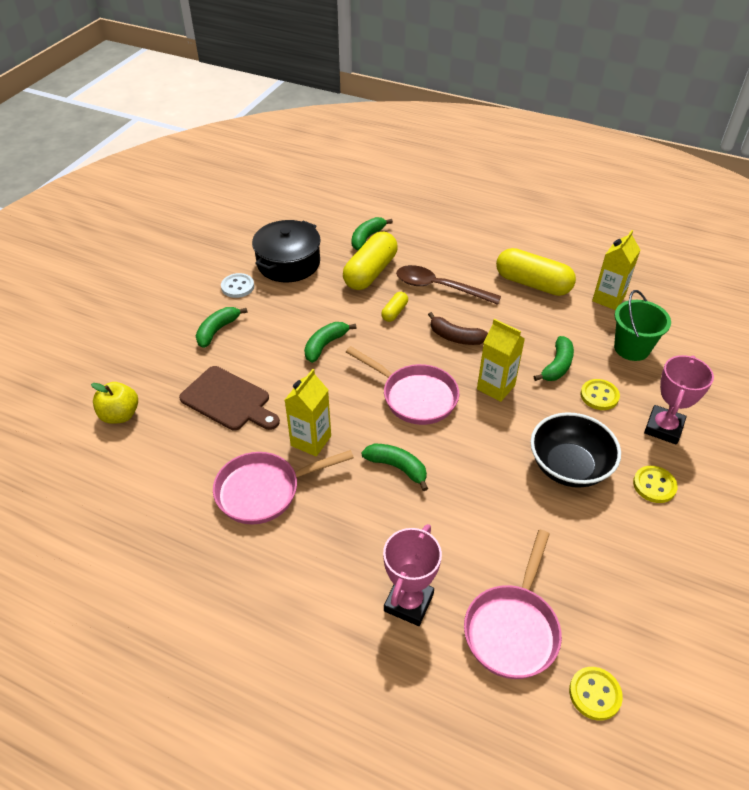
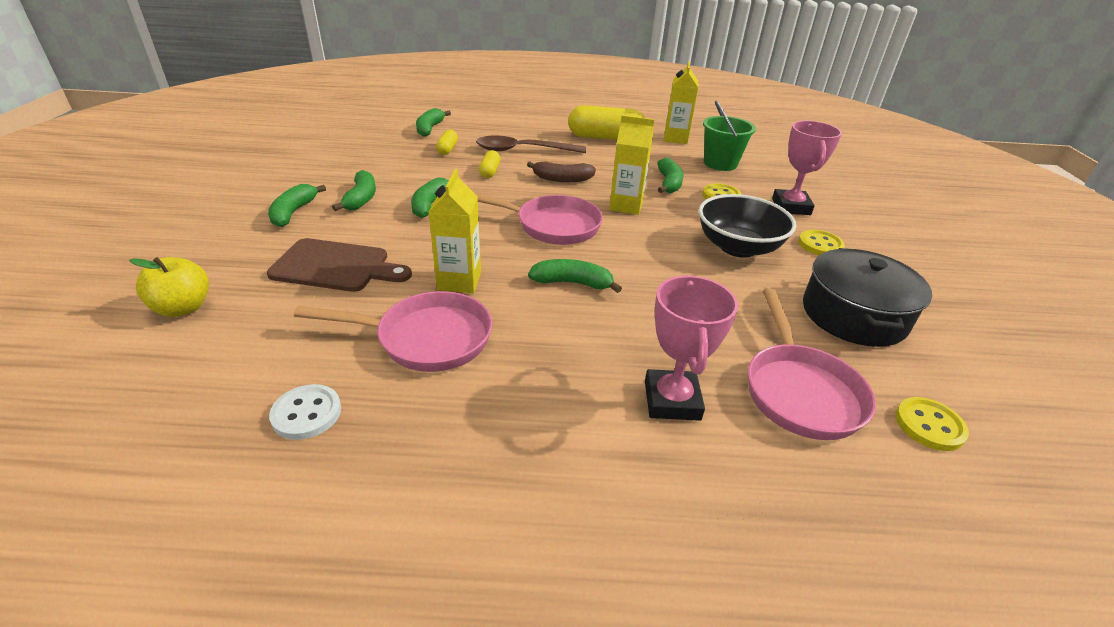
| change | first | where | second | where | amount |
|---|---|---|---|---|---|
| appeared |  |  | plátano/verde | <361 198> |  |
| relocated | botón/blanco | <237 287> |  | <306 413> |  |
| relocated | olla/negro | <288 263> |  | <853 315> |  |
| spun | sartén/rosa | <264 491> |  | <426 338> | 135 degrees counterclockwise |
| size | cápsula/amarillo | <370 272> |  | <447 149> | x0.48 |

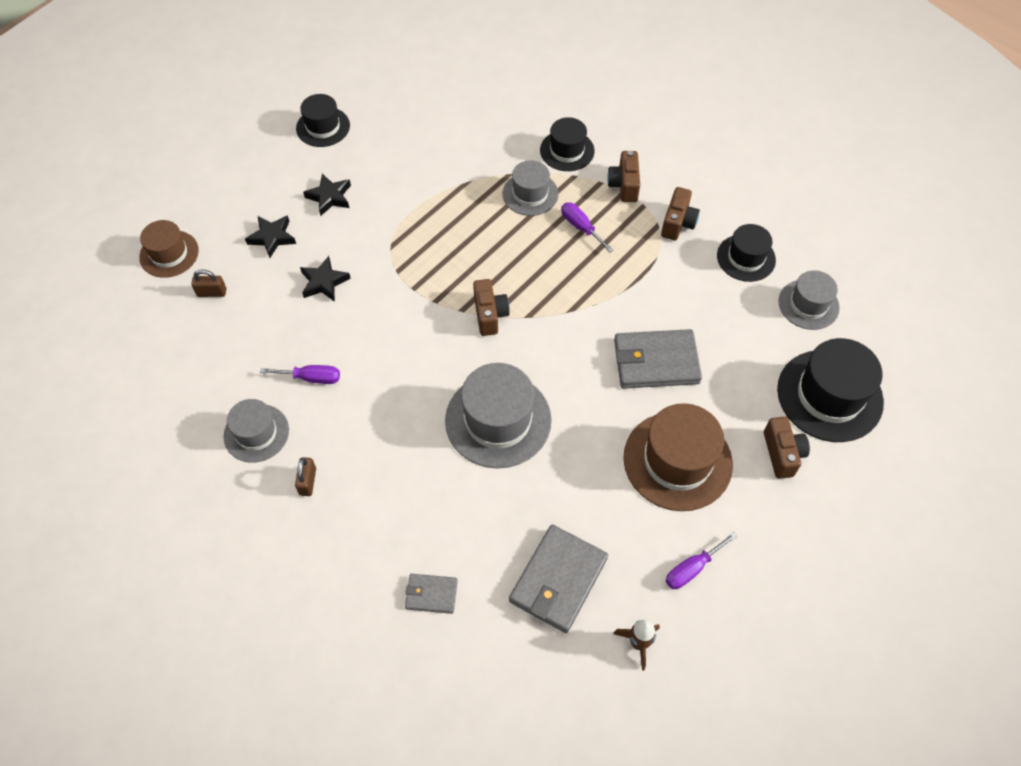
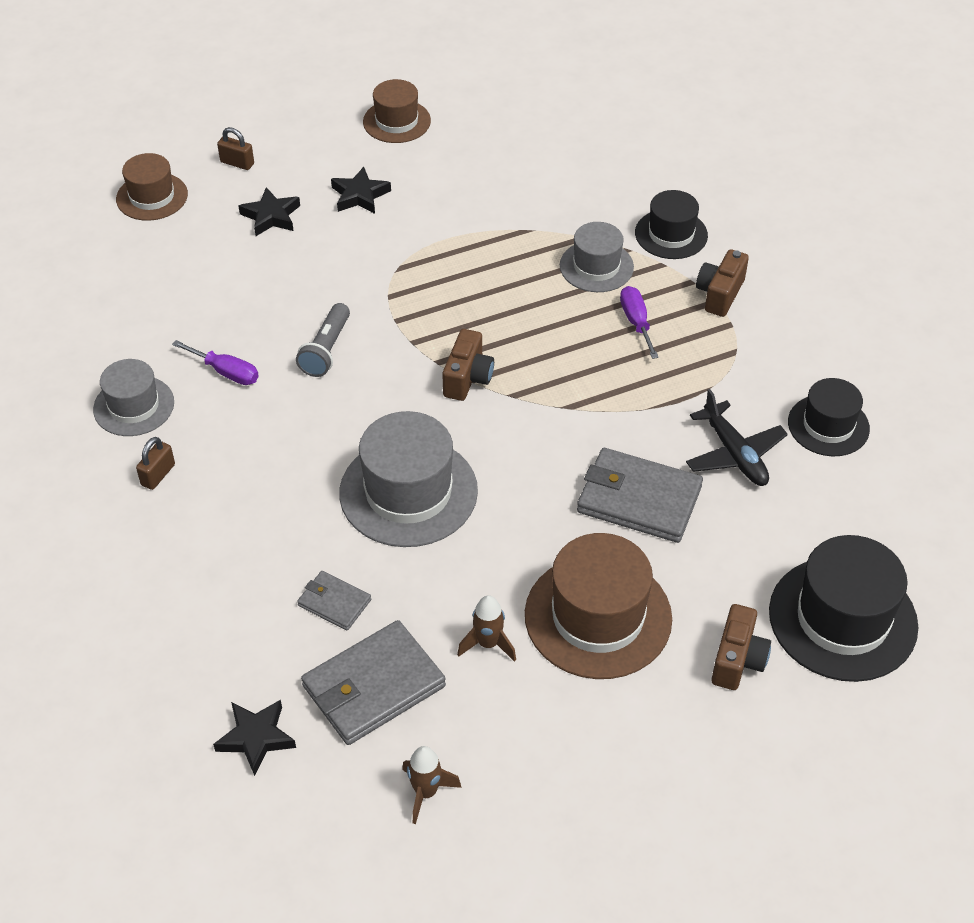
| change | first | where | second | where | amount |
|---|---|---|---|---|---|
| missing | cámara/marrón | <678 223> |  |  |  |
| missing | destornillador/morado | <692 569> |  |  |  |
| missing | sombrero/gris | <808 304> |  |  |  |
| appeared |  |  | lámpara de mano/gris | <326 350> |  |
| appeared |  |  | cohete/marrón | <488 644> |  |
| appeared |  |  | avión/negro | <735 454> |  |
| relocated | candado/marrón | <212 292> |  | <237 163> |  |
| relocated | estrella/negro | <324 282> |  | <256 738> |  |
| relocated | cartera/gris | <431 594> |  | <334 602> |  |
| colour | sombrero/negro | <323 127> | sombrero/marrón | <396 121> |  |

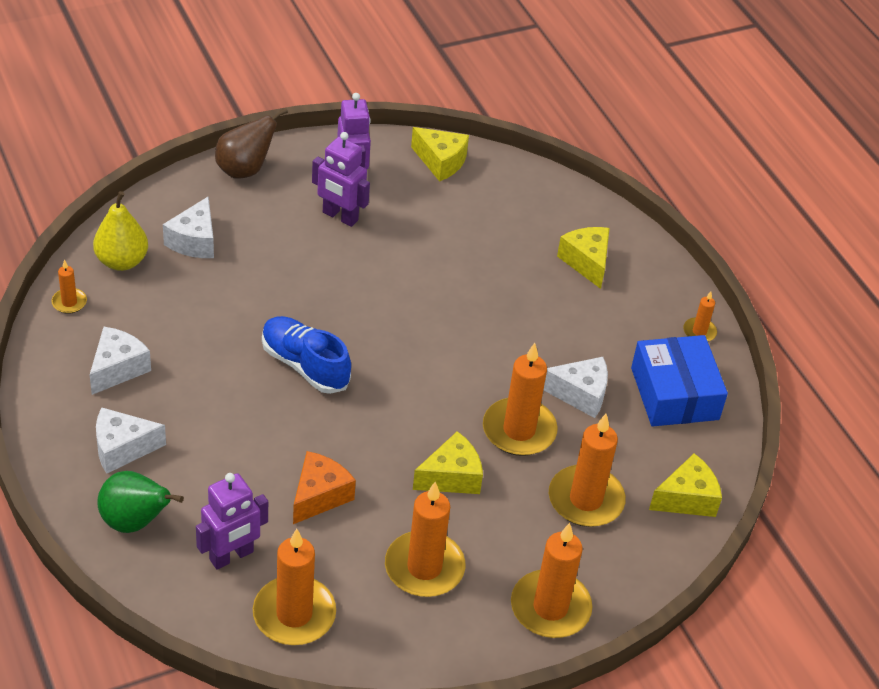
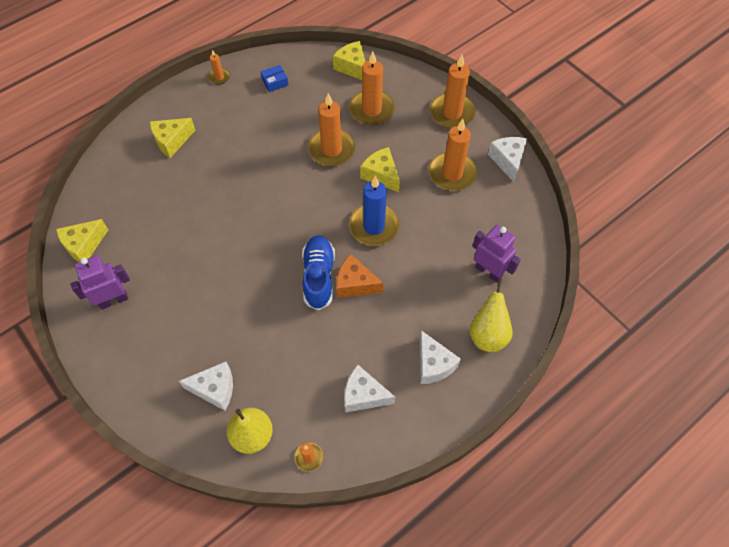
| change | first | where | second | where | amount |
|---|---|---|---|---|---|
| missing | pera/marrón | <245 170> |  |  |  |
| missing | vela/naranja | <294 614> |  |  |  |
| missing | robot/morado | <340 216> |  |  |  |
| appeared |  |  | vela/azul | <374 226> |  |
| relocated | queso/naranja | <319 496> |  | <355 284> |  |
| relocated | queso/blanco | <580 394> |  | <508 160> |  |
| colour | pera/verde | <135 522> | pera/amarillo | <488 334> |  |
| spun | zapato/azul | <305 365> |  | <319 277> | 150 degrees clockwise |
| spun | queso/amarillo | <441 162> |  | <84 245> | 150 degrees counterclockwise |
| size | caja/azul | <674 393> |  | <275 82> | x0.44 |

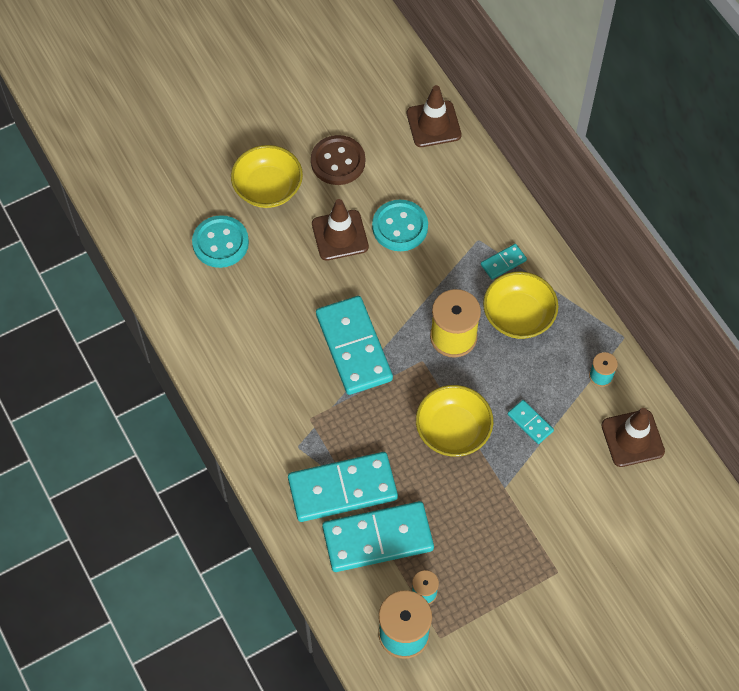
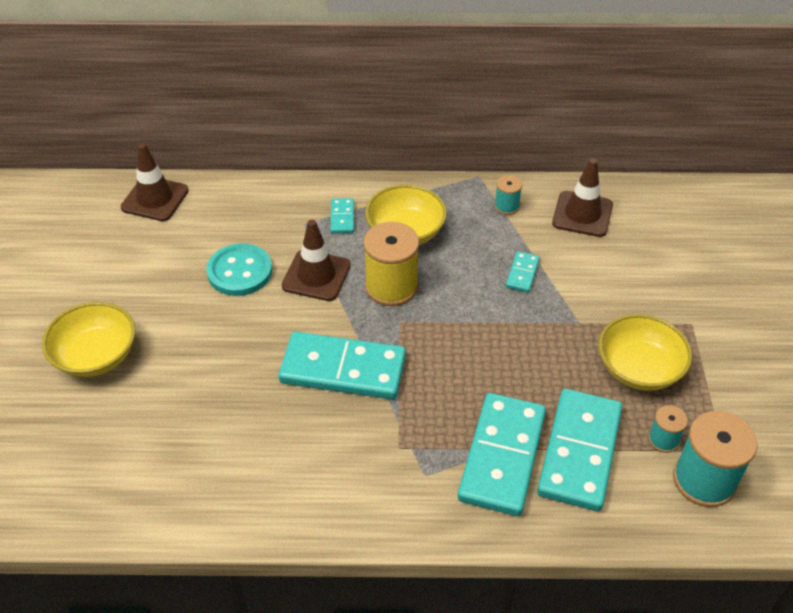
| change | first | where | second | where | amount |
|---|---|---|---|---|---|
| missing | botón/turquesa | <220 243> |  |  |  |
| missing | botón/marrón | <338 161> |  |  |  |
| relocated | cono de tráfico/marrón | <340 235> |  | <316 275> |  |
| relocated | cuenco/amarillo | <453 430> |  | <639 369> |  |
| spun | ficha de dominó/turquesa | <530 422> |  | <522 273> | 60 degrees counterclockwise |

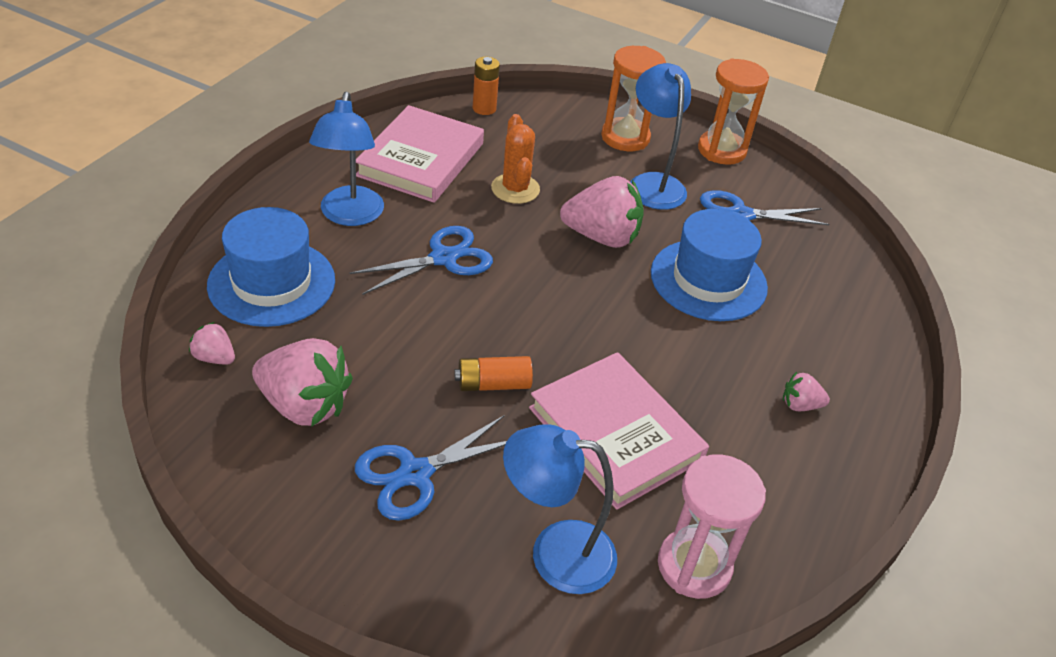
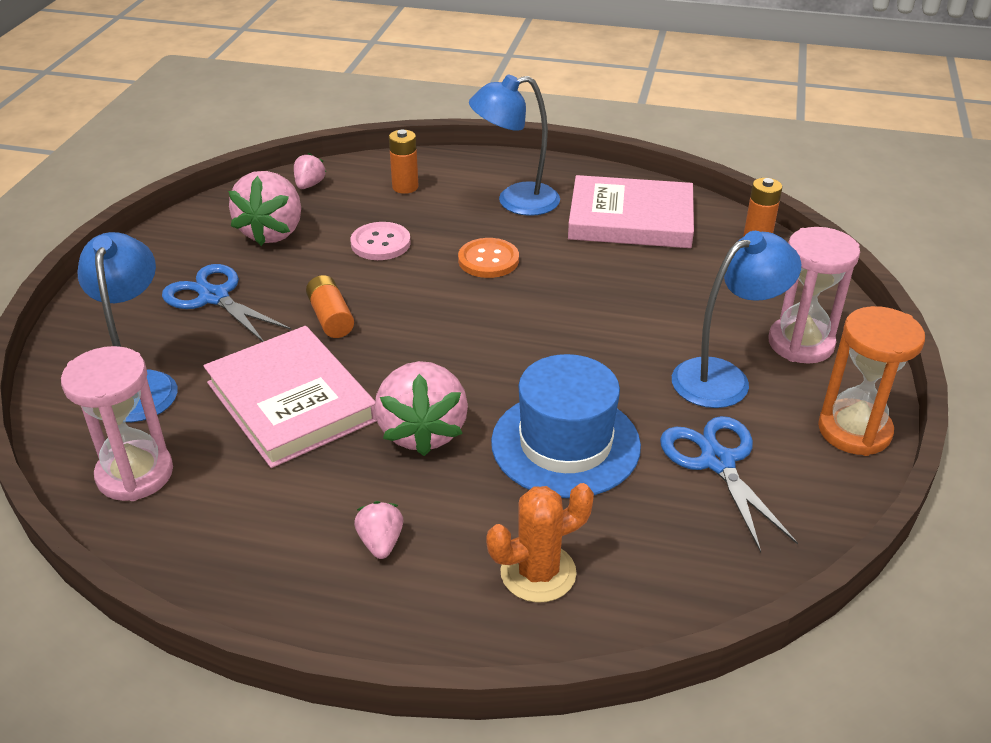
| change | first | where | second | where | amount |
|---|---|---|---|---|---|
| appeared |  |  | botón/rosa | <380 243> |  |
| relocated | cactus/naranja | <515 189> |  | <538 573> |  |
| relocated | fresa/rosa | <601 237> |  | <422 431> |  |
| exchanged | sombrero/azul | <272 283> | pila/naranja | <405 187> |  |
| exchanged | tijeras/azul | <443 258> | botón/naranja | <488 260> |  |
| colour | reloj de arena/naranja | <625 137> | reloj de arena/rosa | <800 343> |  |
| spun | libro/rosa | <615 434> |  | <291 401> | 75 degrees counterclockwise |

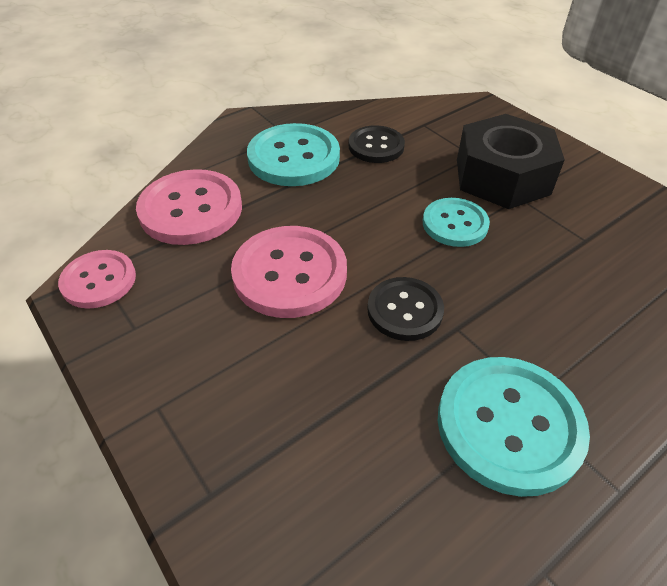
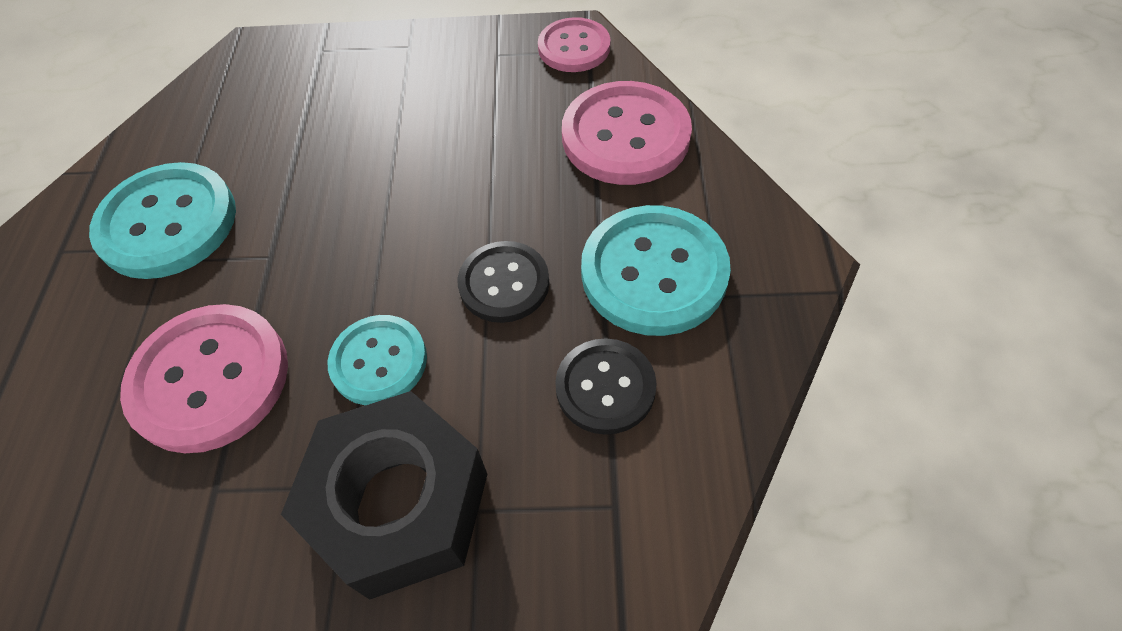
| change | first | where | second | where | amount |
|---|---|---|---|---|---|
| relocated | botón/rosa | <290 273> |  | <210 379> |  |
| relocated | botón/negro | <405 310> |  | <504 283> |  |

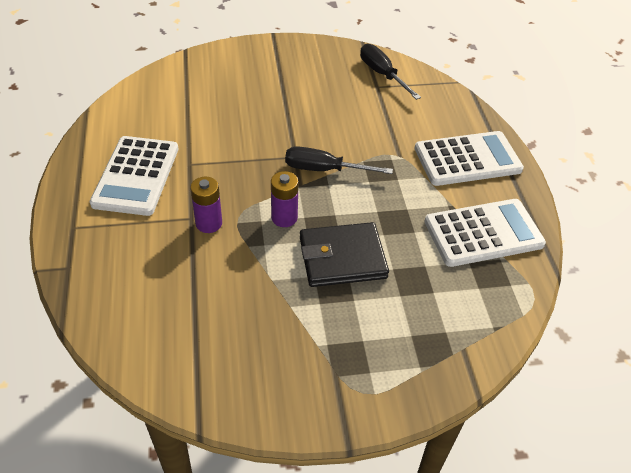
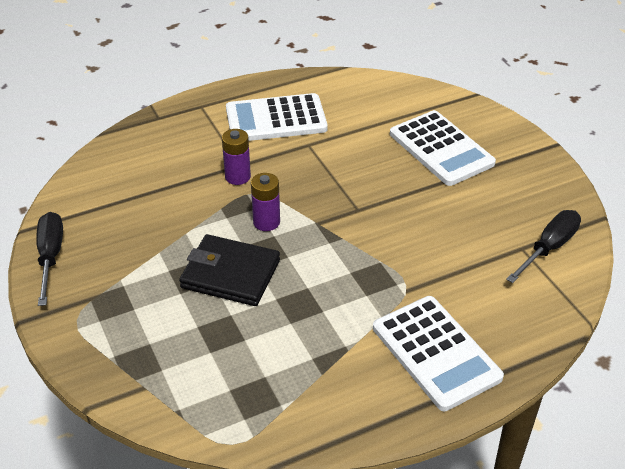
| change | first | where | second | where | amount |
|---|---|---|---|---|---|
| relocated | destornillador/negro | <324 170> |  | <50 256> |  |
| relocated | calculadora/blanco | <483 233> |  | <441 149> |  |
| spun | cartera/negro | <342 258> |  | <230 274> | 45 degrees counterclockwise |

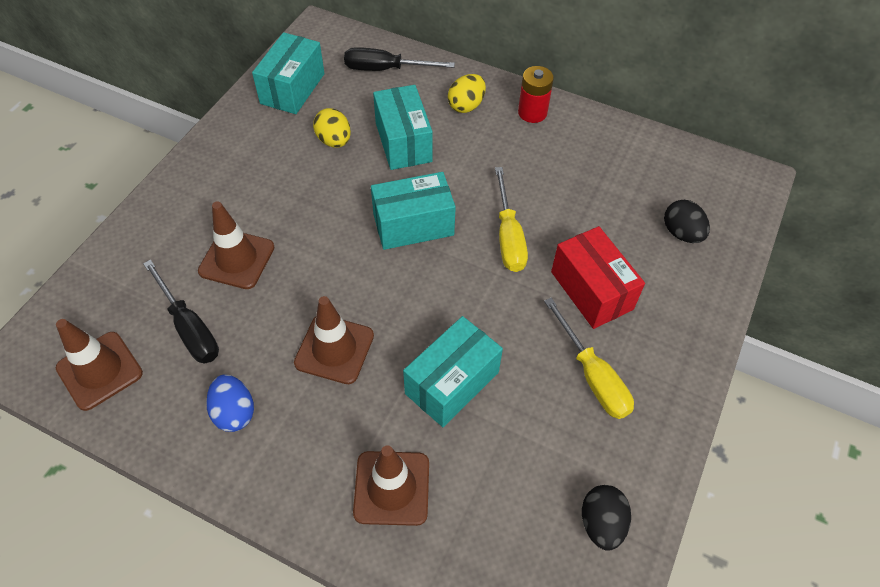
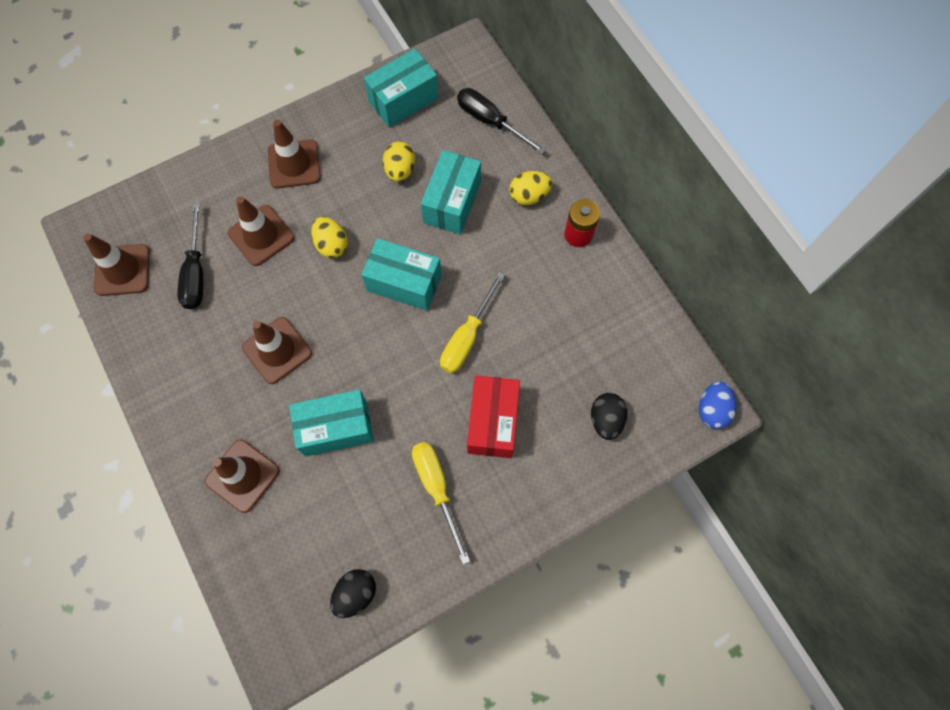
| change | first | where | second | where | amount |
|---|---|---|---|---|---|
| appeared |  |  | cono de tráfico/marrón | <294 164> |  |
| appeared |  |  | huevo/amarillo | <332 245> |  |
| relocated | huevo/azul | <234 412> |  | <712 410> |  |
| spun | destornillador/amarillo | <592 376> |  | <436 488> | 150 degrees clockwise |

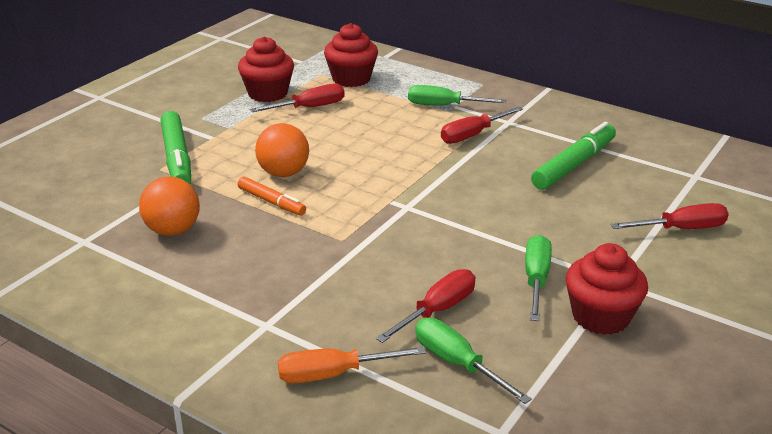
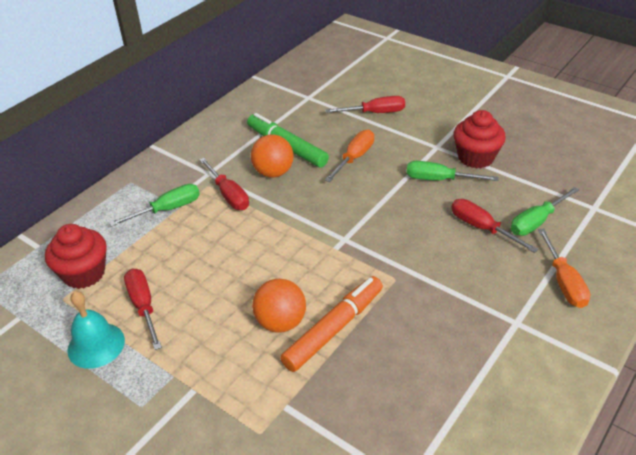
| change | first | where | second | where | amount |
|---|---|---|---|---|---|
| missing | rotulador/verde | <177 158> |  |  |  |
| appeared |  |  | destornillador/naranja | <354 158> |  |
| relocated | pelota/naranja | <173 230> |  | <273 172> |  |
| exchanged | magdalena/rojo | <267 93> | campana/turquesa | <96 345> |  |
| spun | destornillador/verde | <443 106> |  | <168 209> | 135 degrees counterclockwise |
| spun | destornillador/rojo | <681 229> |  | <375 113> | 90 degrees clockwise |
| size | rotulador/naranja | <271 202> |  | <334 328> | x1.67 |

